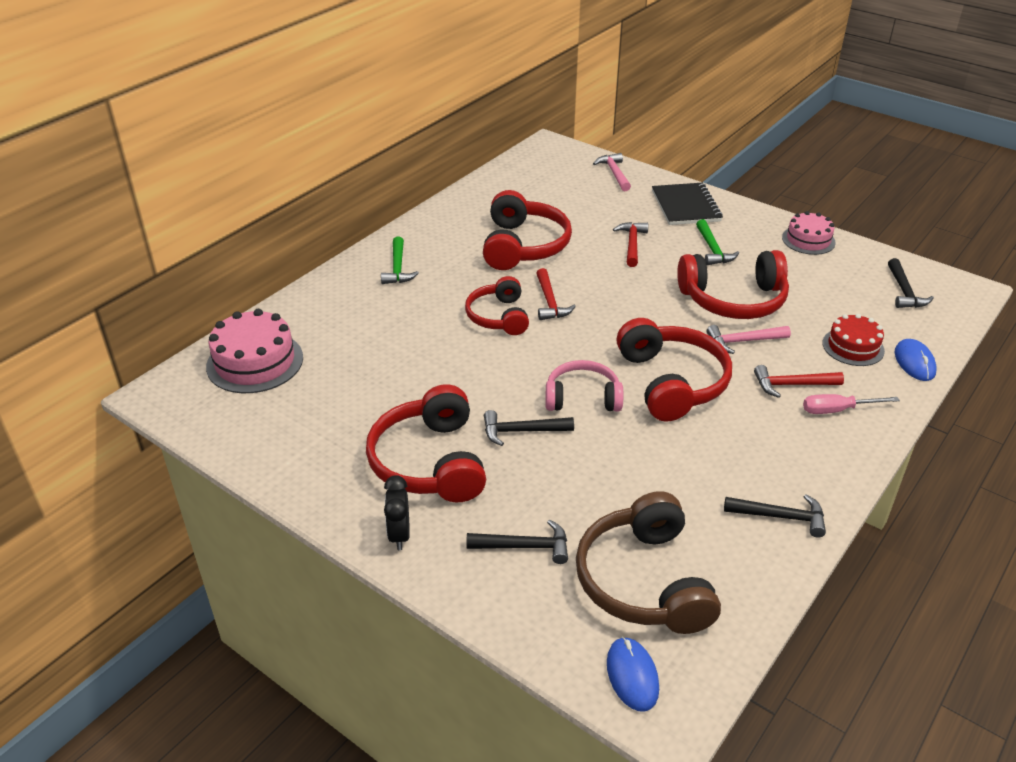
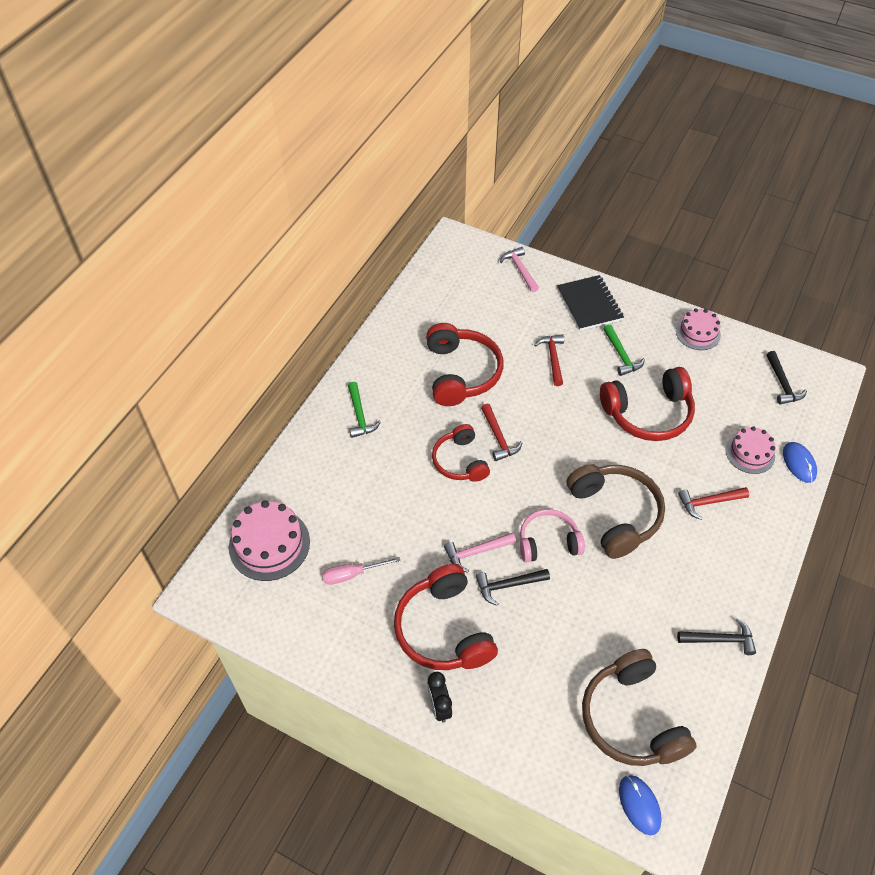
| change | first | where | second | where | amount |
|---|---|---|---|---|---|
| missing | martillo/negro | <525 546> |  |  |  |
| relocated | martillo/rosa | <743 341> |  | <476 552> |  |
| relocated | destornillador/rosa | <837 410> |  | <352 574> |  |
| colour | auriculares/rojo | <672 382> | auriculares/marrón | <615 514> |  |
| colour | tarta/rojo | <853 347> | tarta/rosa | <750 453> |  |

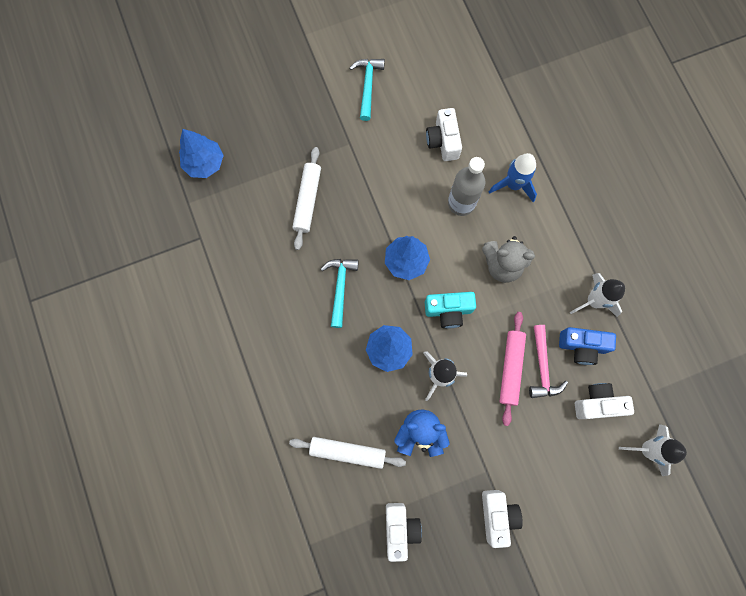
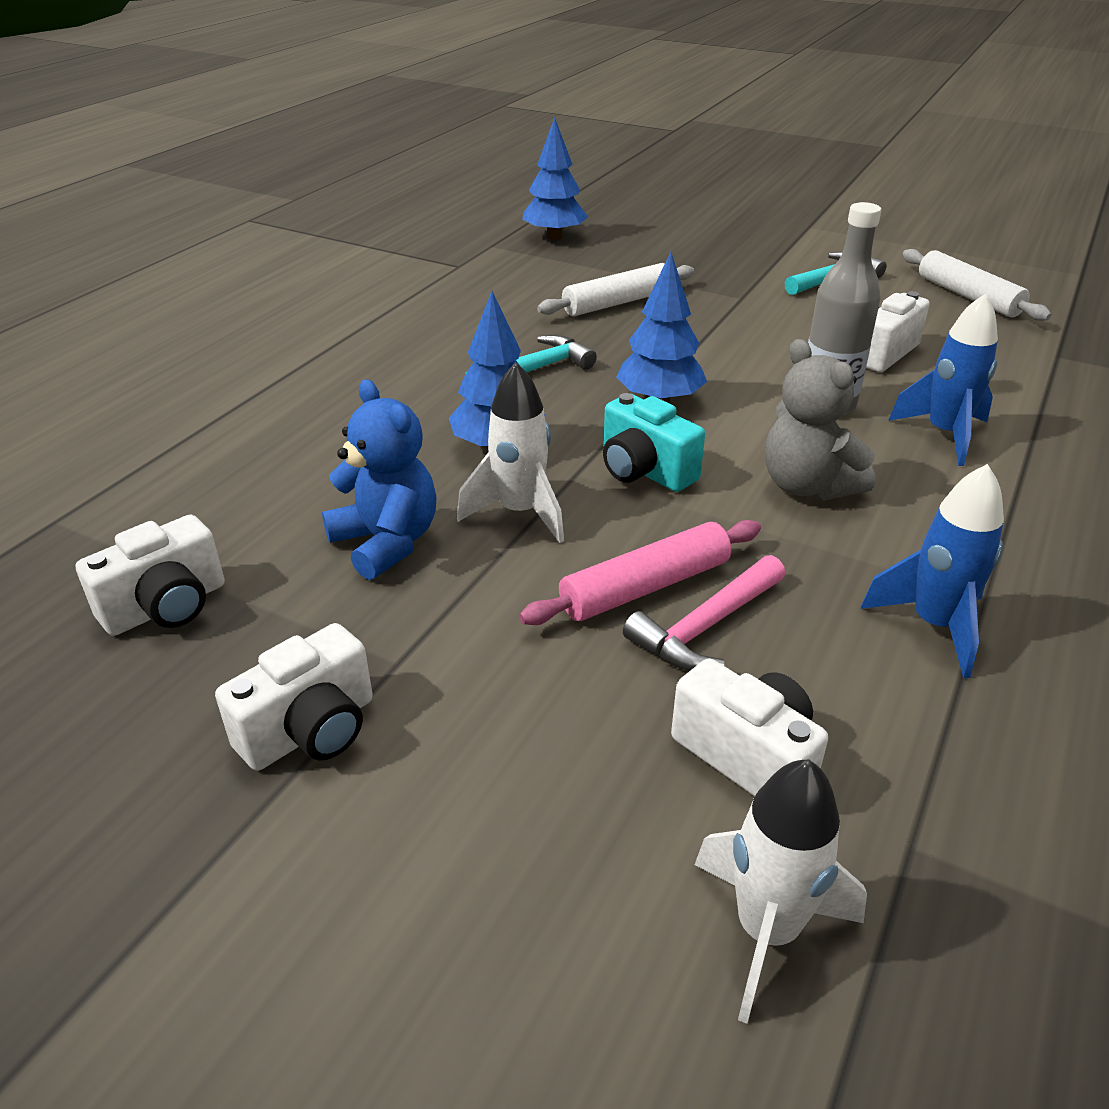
| change | first | where | second | where | amount |
|---|---|---|---|---|---|
| missing | cámara/azul | <582 346> |  |  |  |
| relocated | rodillo/blanco | <347 452> |  | <968 296> |  |
| colour | cohete/blanco | <593 301> | cohete/azul | <934 626> |  |

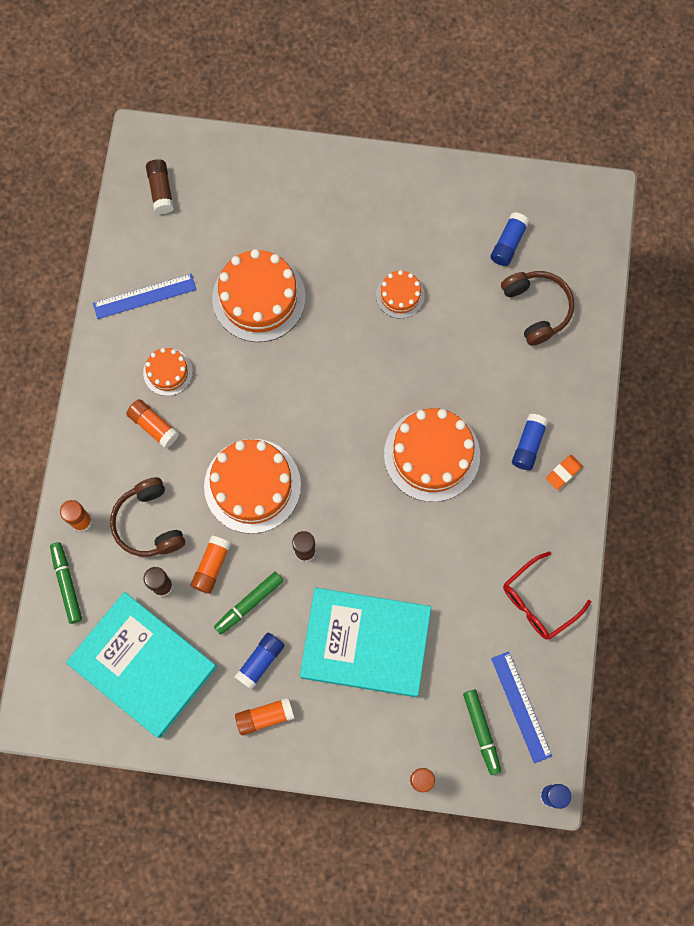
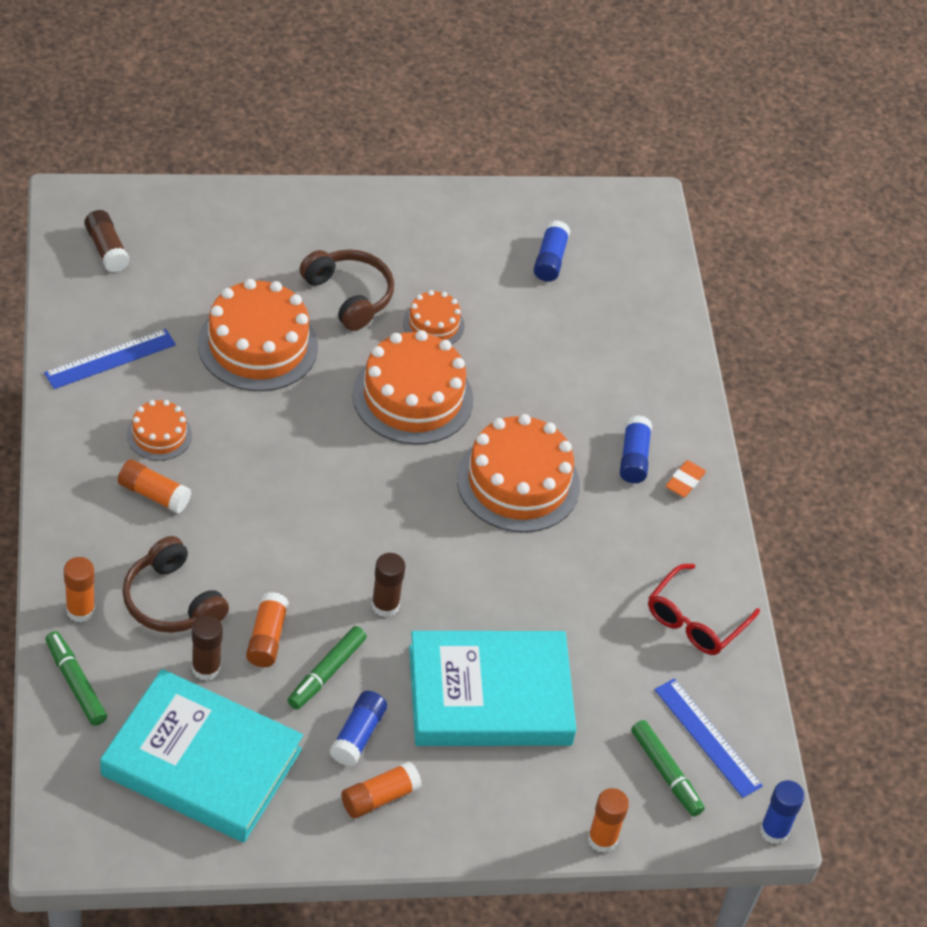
| change | first | where | second | where | amount |
|---|---|---|---|---|---|
| relocated | tarta/naranja | <252 486> |  | <412 397> |  |
| relocated | auriculares/marrón | <537 309> |  | <349 296> |  |

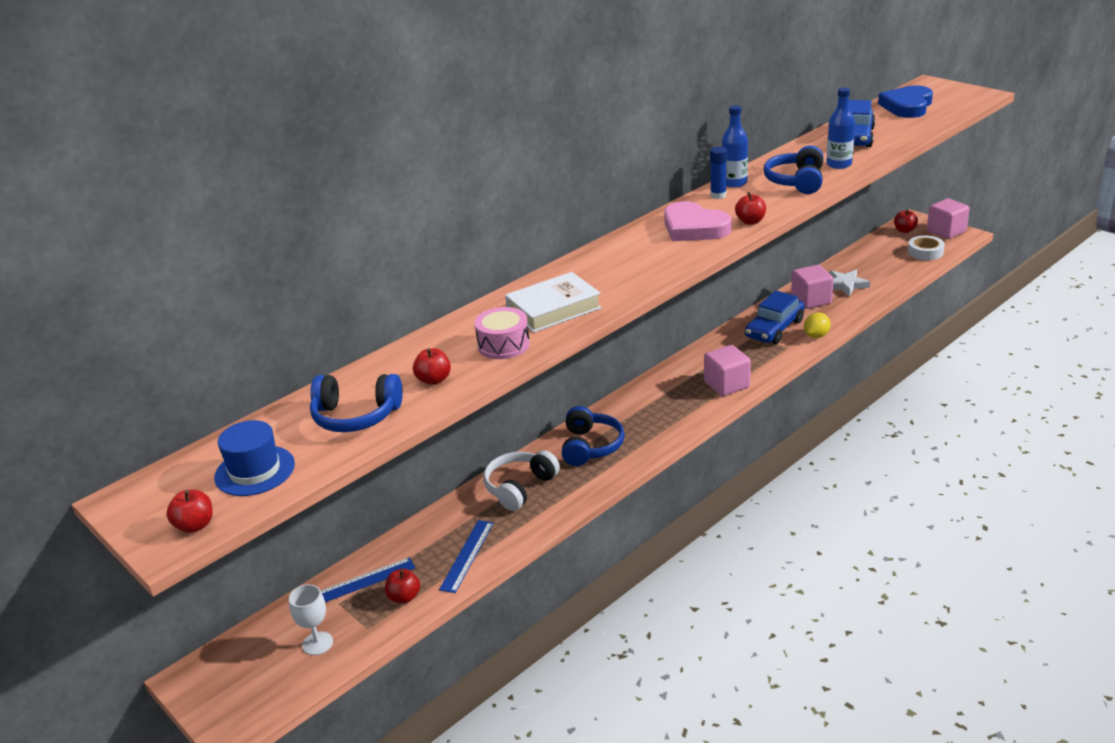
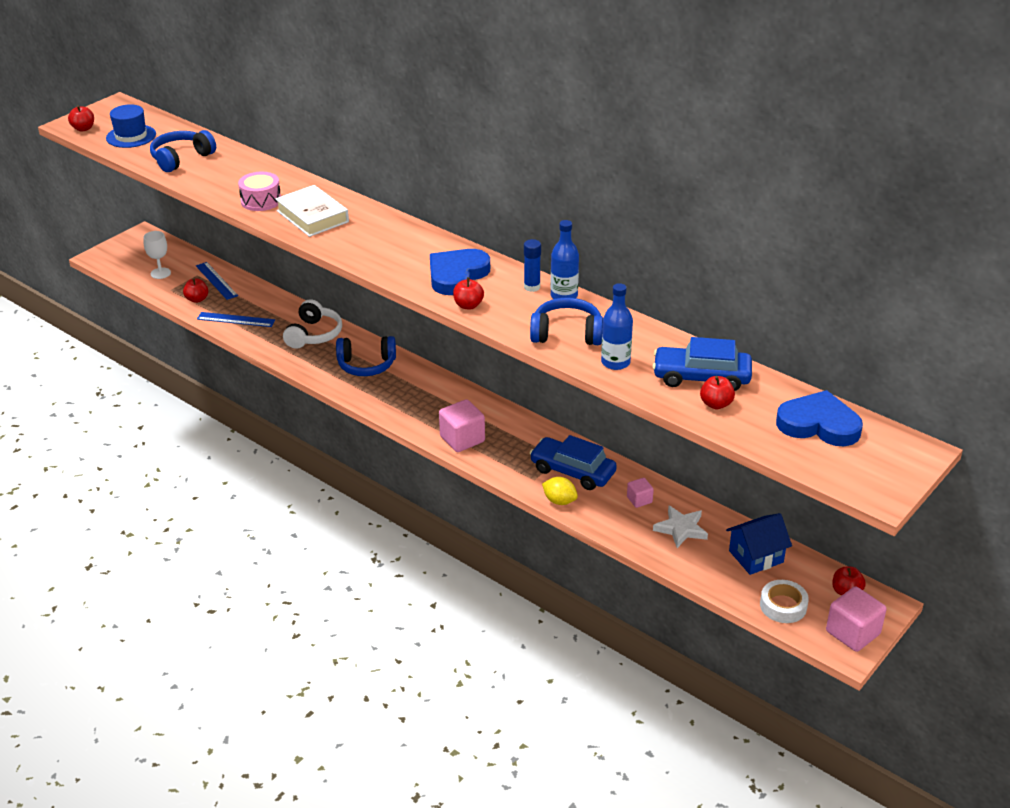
| change | first | where | second | where | amount |
|---|---|---|---|---|---|
| appeared |  |  | casa/azul | <756 556> |  |
| relocated | manzana/rojo | <434 380> |  | <716 404> |  |
| colour | corazón/rosa | <694 228> | corazón/azul | <457 275> |  |
| spun | auriculares/azul | <356 416> |  | <181 158> | 45 degrees clockwise |
| spun | auriculares/blanco | <519 487> |  | <314 334> | 75 degrees clockwise |
| size | cubo/rosa | <811 300> |  | <639 500> | x0.54 |

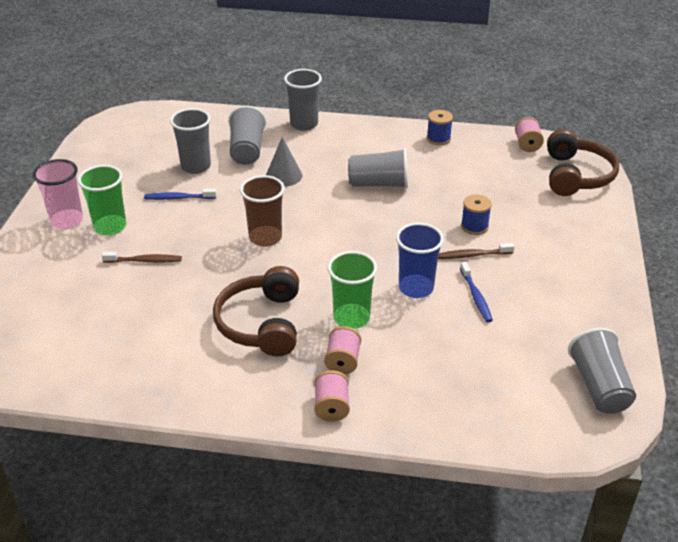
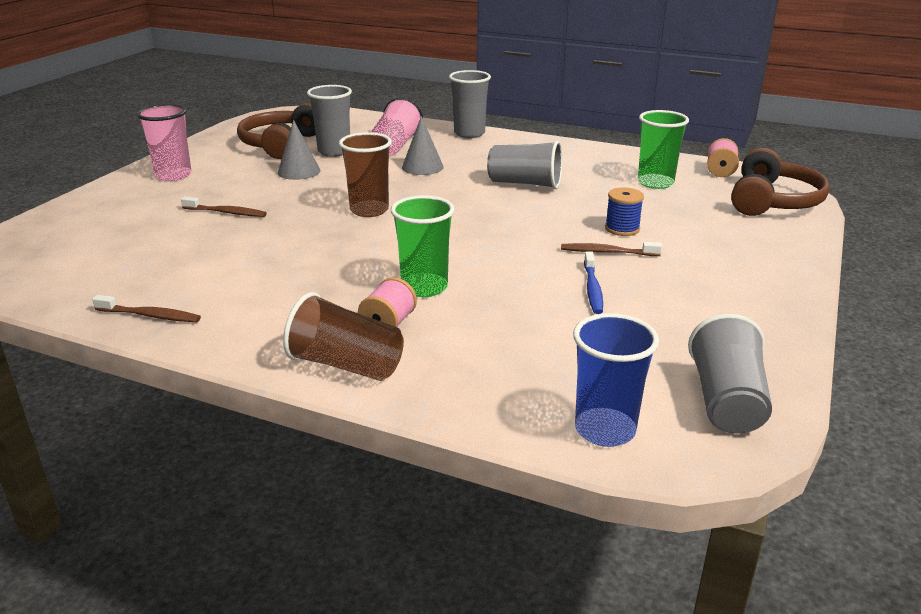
| change | first | where | second | where | amount |
|---|---|---|---|---|---|
| missing | carrete/azul | <438 139> |  |  |  |
| appeared |  |  | cepillo de dientes/marrón | <150 315> |  |
| relocated | vaso/verde | <110 226> |  | <655 183> |  |
| relocated | auriculares/marrón | <262 323> |  | <281 144> |  |
| relocated | vaso/azul | <416 288> |  | <605 430> |  |
| exchanged | cepillo de dientes/azul | <178 198> | cono/gris | <299 171> |  |
| exchanged | carrete/rosa | <331 407> | vaso/marrón | <346 365> |  |
| colour | vaso/gris | <247 150> | vaso/rosa | <395 145> |  |

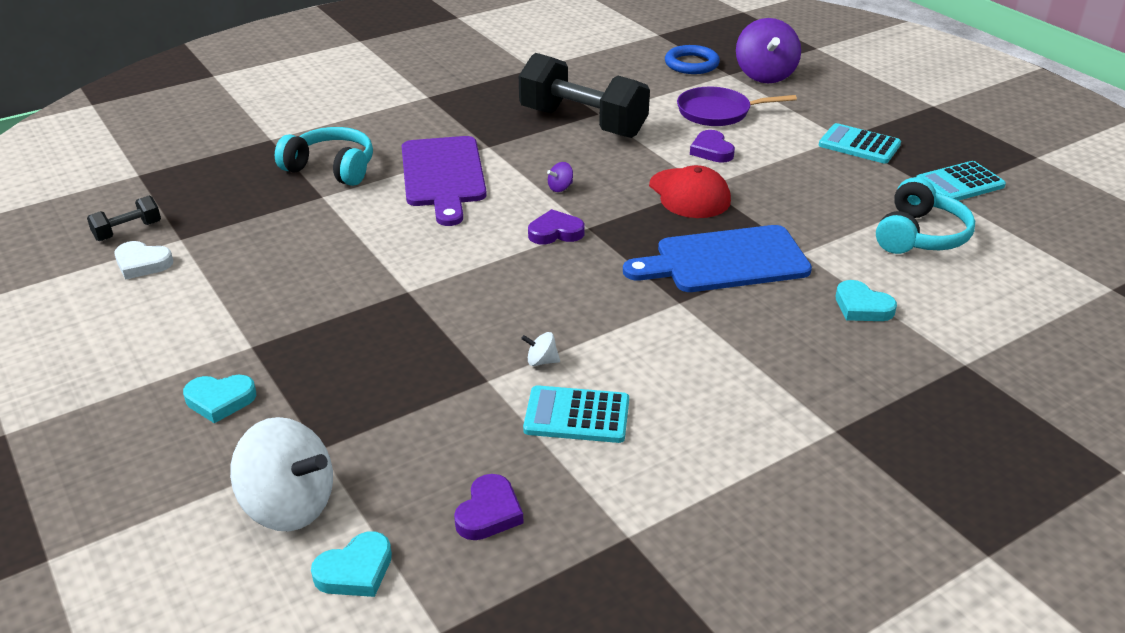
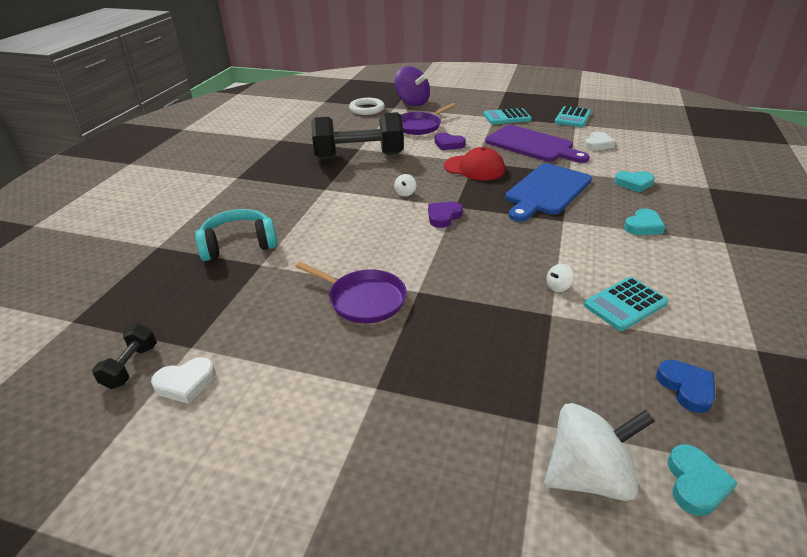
| change | first | where | second | where | amount |
|---|---|---|---|---|---|
| appeared |  |  | sartén/morado | <364 299> |  |
| relocated | corazón/turquesa | <220 400> |  | <643 226> |  |
| relocated | tabla de cortar/morado | <443 175> |  | <532 145> |  |
| exchanged | auriculares/turquesa | <920 235> | corazón/blanco | <598 144> |  |
| colour | corazón/morado | <489 512> | corazón/azul | <686 387> |  |
| colour | peonza/morado | <560 188> | peonza/blanco | <405 193> |  |
| colour | anillo/azul | <691 64> | anillo/blanco | <367 109> |  |

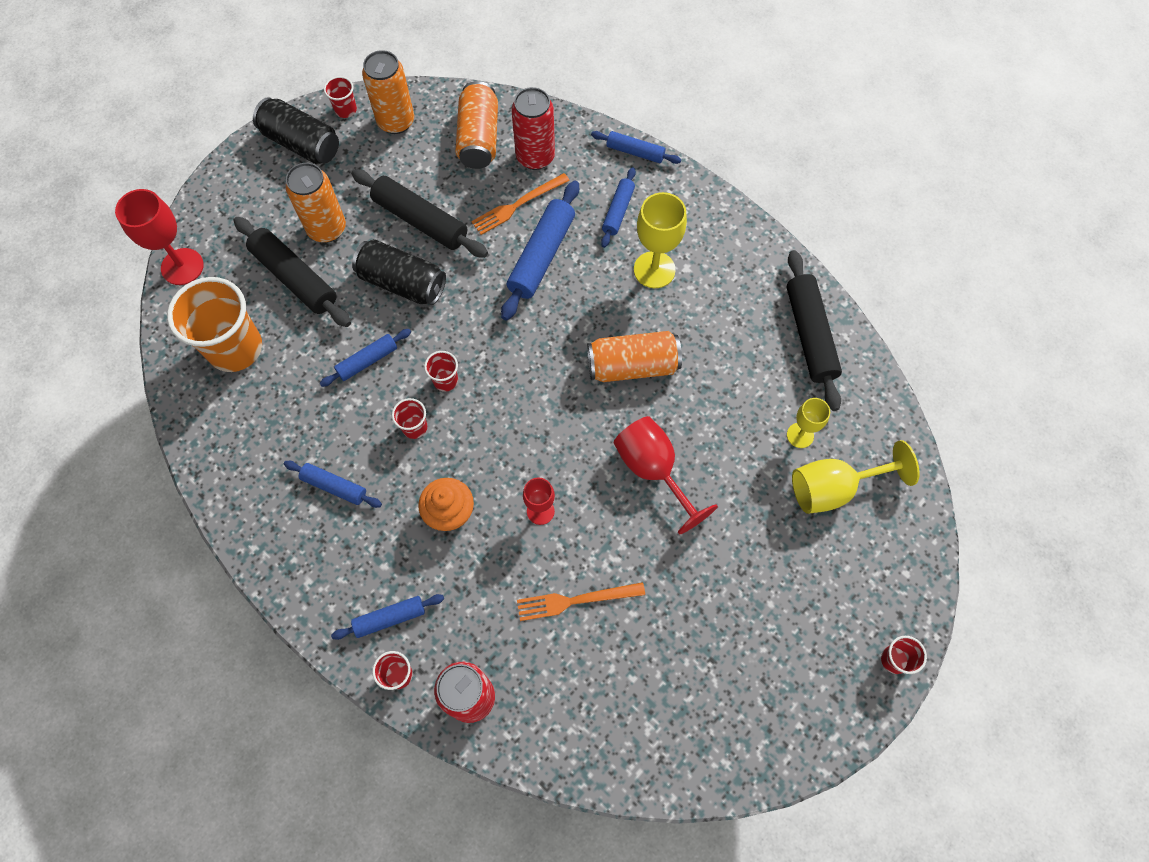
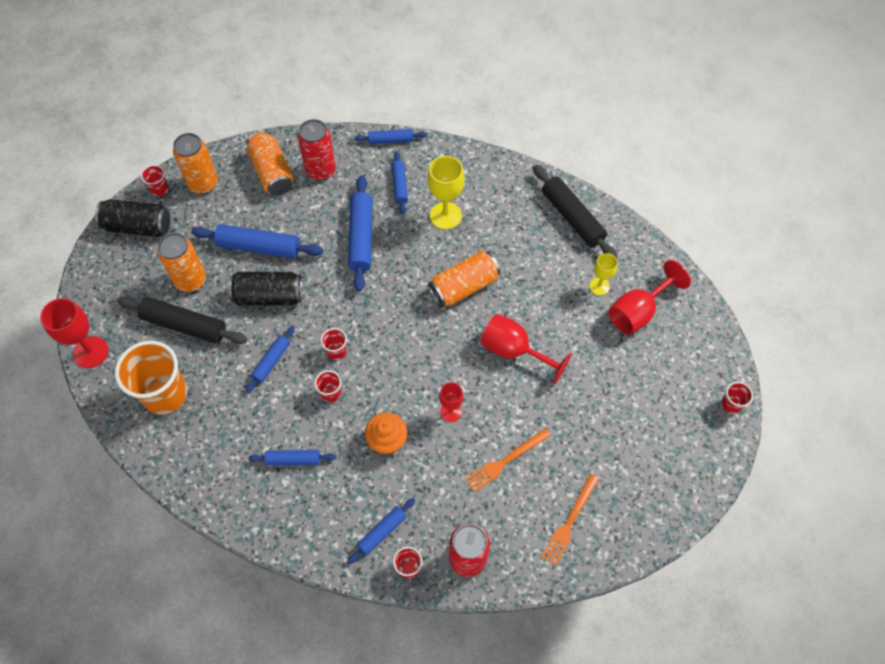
| change | first | where | second | where | amount |
|---|---|---|---|---|---|
| relocated | tenedor/naranja | <518 205> |  | <569 522> |  |
| colour | rodillo/negro | <420 220> | rodillo/azul | <259 247> |  |
| colour | copa/amarillo | <833 488> | copa/rojo | <638 312> |  |

